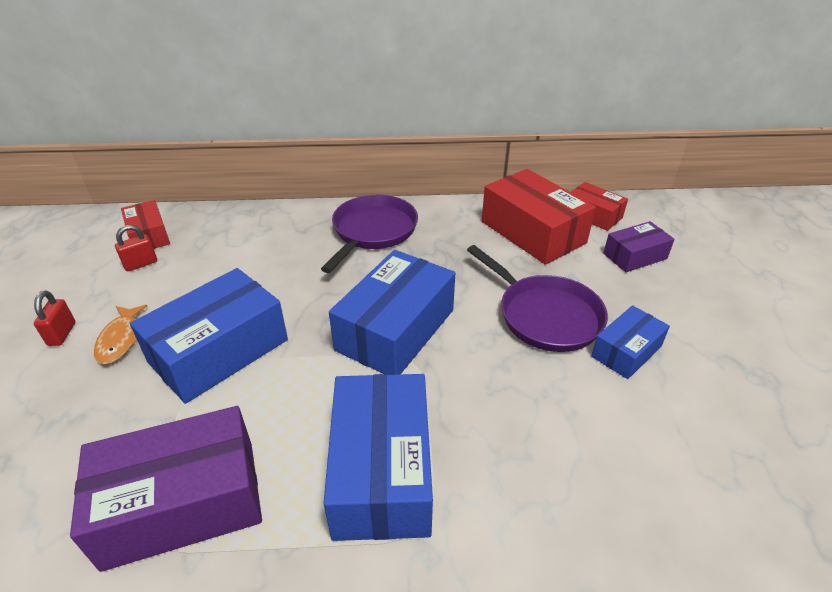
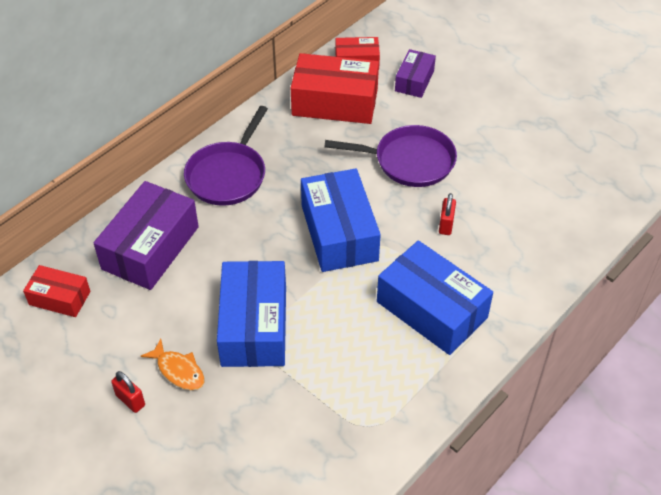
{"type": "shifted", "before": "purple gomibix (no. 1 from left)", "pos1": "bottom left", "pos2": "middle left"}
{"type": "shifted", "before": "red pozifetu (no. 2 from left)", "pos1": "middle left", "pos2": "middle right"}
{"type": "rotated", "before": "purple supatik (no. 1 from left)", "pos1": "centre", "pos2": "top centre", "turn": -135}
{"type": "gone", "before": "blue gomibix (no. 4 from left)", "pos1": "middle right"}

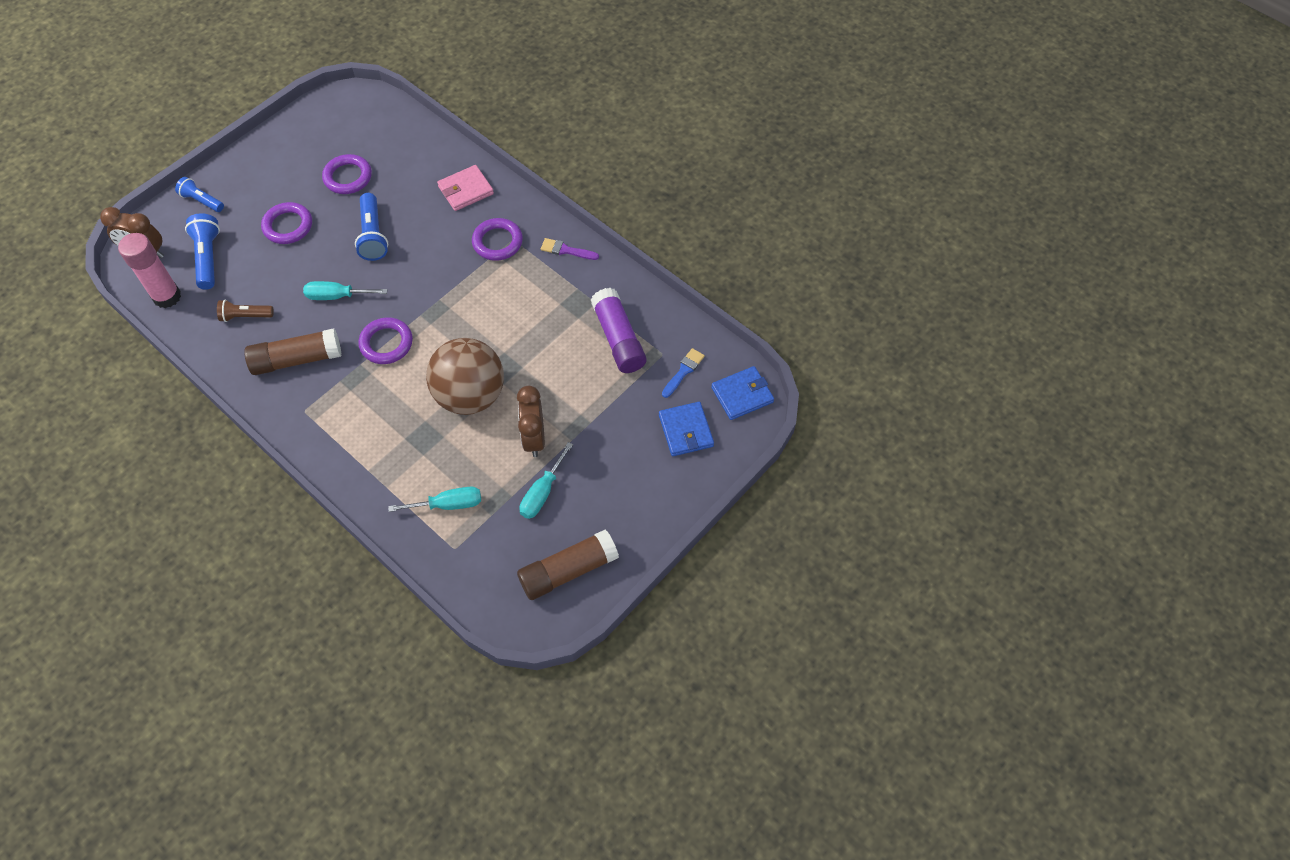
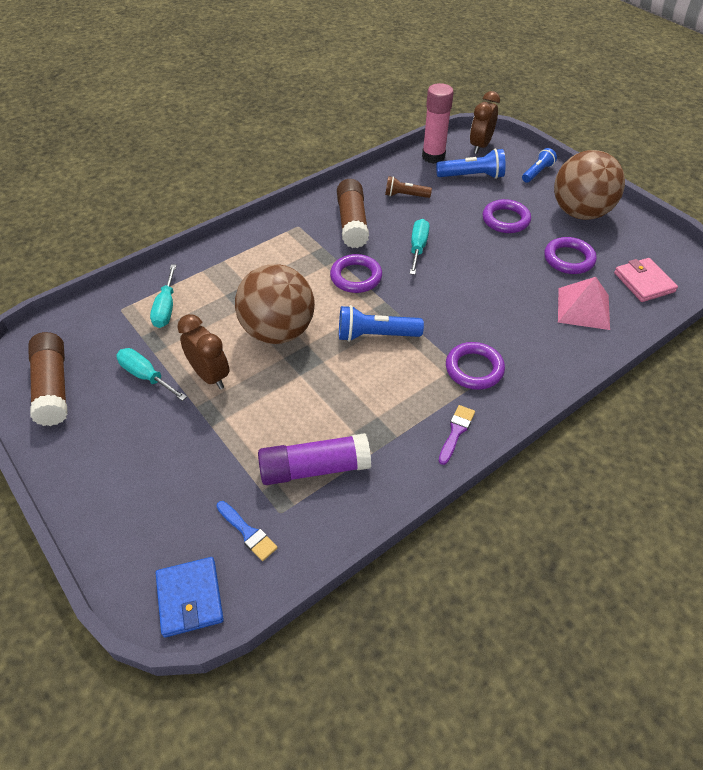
{"type": "rotated", "before": "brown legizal", "pos1": "middle left", "pos2": "top centre", "turn": -90}
{"type": "shifted", "before": "blue legizal (no. 3 from left in the first image)", "after": "blue legizal (no. 1 from left)", "pos1": "top left", "pos2": "centre"}
{"type": "shifted", "before": "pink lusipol", "pos1": "top centre", "pos2": "middle right"}
{"type": "rotated", "before": "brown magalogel (no. 2 from left in the first image)", "pos1": "centre", "pos2": "middle left", "turn": 45}
{"type": "gone", "before": "blue lusipol (no. 1 from left)", "pos1": "centre"}
{"type": "new", "after": "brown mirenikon (no. 2 from left)", "pos2": "top right"}
{"type": "new", "after": "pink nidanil", "pos2": "middle right"}

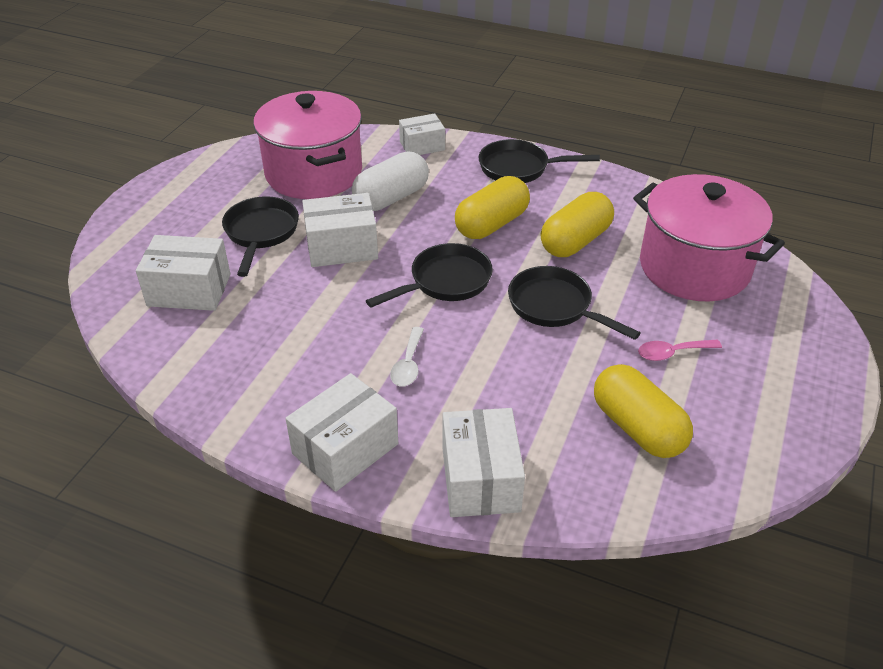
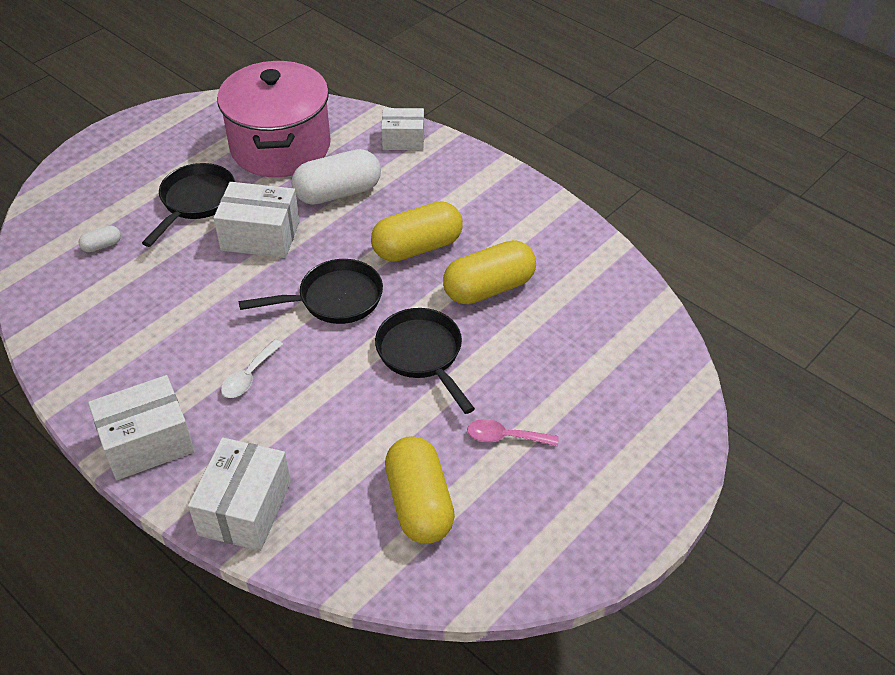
{"type": "swapped", "before": "white gomibix (no. 1 from left)", "after": "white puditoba (no. 1 from left)", "pos1": "middle left", "pos2": "middle left"}
{"type": "gone", "before": "black supatik (no. 3 from left)", "pos1": "top centre"}
{"type": "gone", "before": "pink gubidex (no. 2 from left)", "pos1": "middle right"}

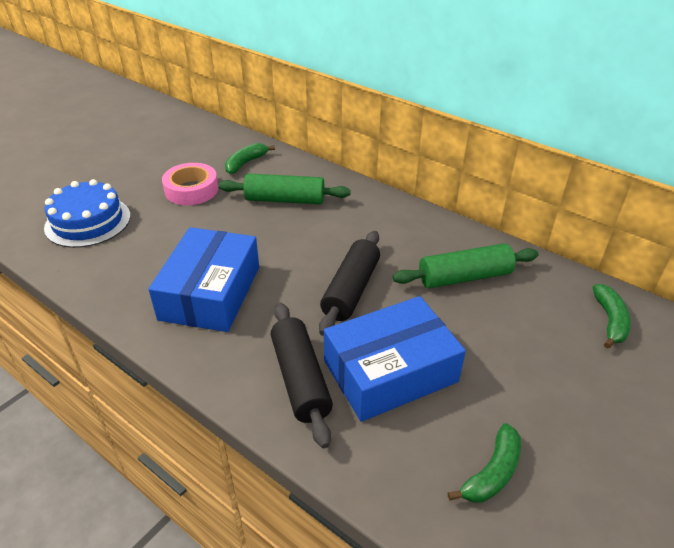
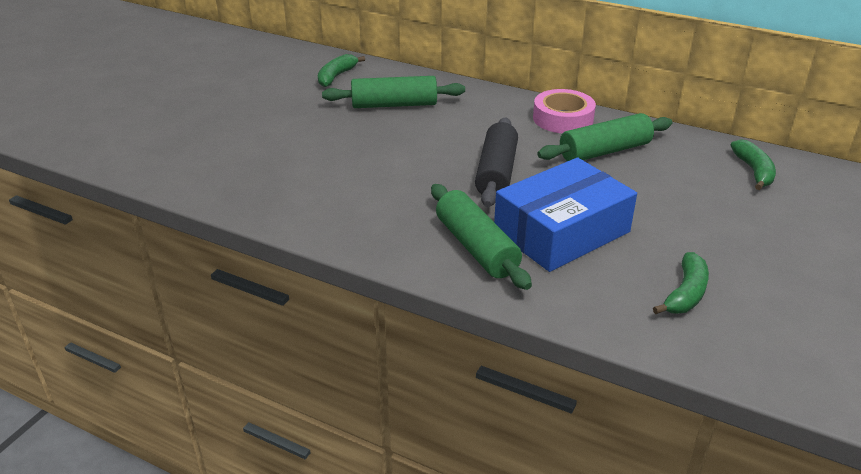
{"type": "gone", "before": "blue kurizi", "pos1": "middle left"}
{"type": "gone", "before": "blue gomibix (no. 1 from left)", "pos1": "middle left"}
{"type": "shifted", "before": "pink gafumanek", "pos1": "middle left", "pos2": "top centre"}
{"type": "repainted", "before": "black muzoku (no. 1 from left)", "after": "green muzoku (no. 2 from left)", "pos1": "bottom centre", "pos2": "centre"}

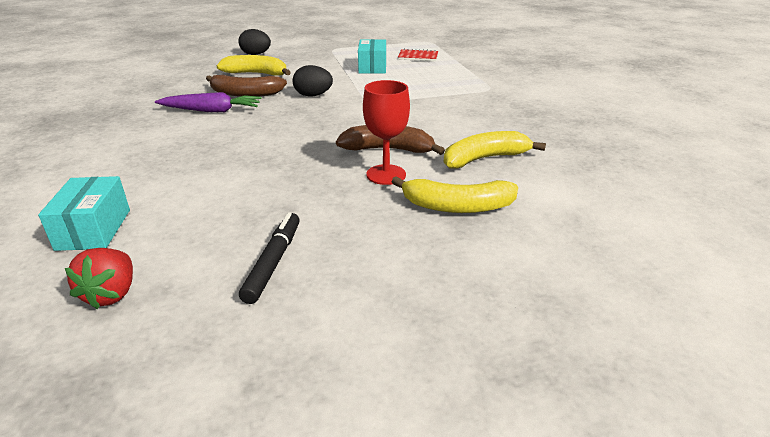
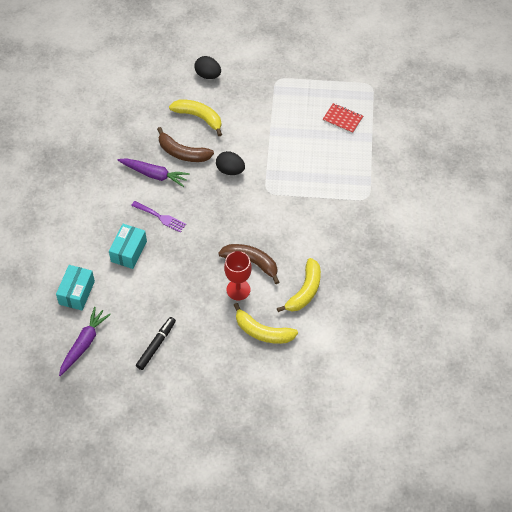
{"type": "swapped", "before": "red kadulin", "after": "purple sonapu (no. 1 from left)", "pos1": "middle left", "pos2": "middle left"}
{"type": "shifted", "before": "turquoise gomibix (no. 2 from left)", "pos1": "top centre", "pos2": "middle left"}
{"type": "rotated", "before": "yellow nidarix (no. 3 from left)", "pos1": "centre", "pos2": "centre", "turn": 120}
{"type": "new", "after": "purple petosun", "pos2": "middle left"}

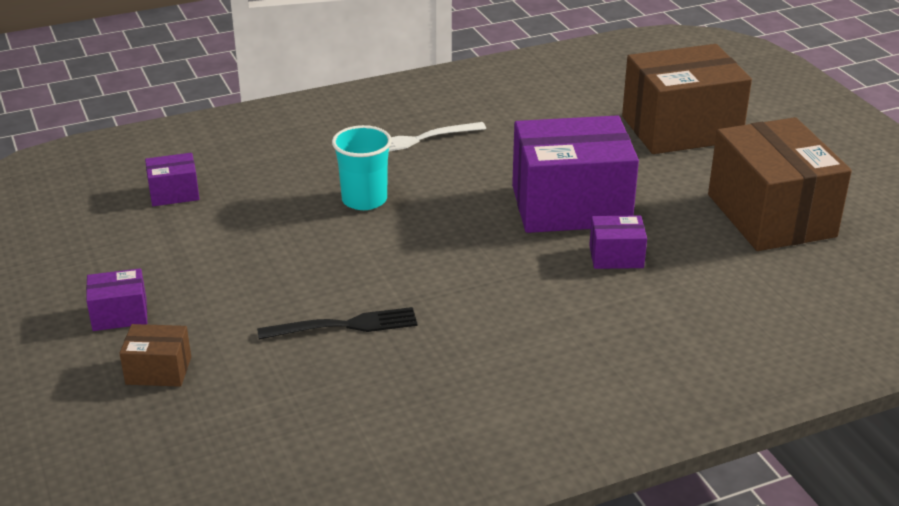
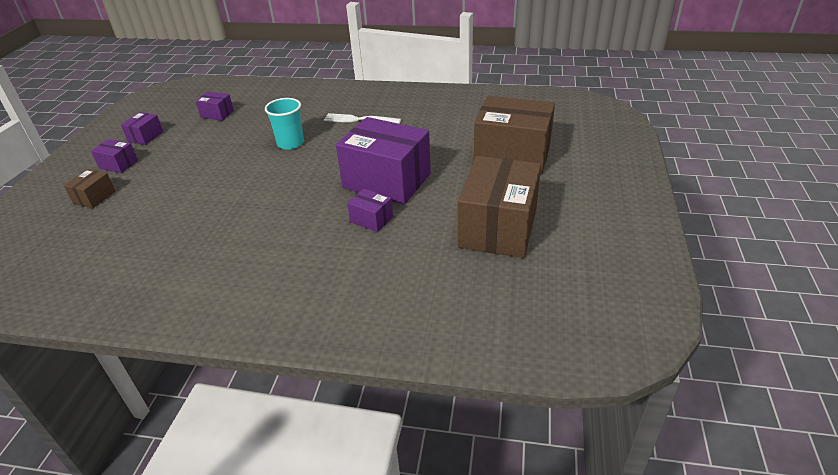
{"type": "rotated", "before": "brown gomibix (no. 1 from left)", "pos1": "bottom left", "pos2": "middle left", "turn": 75}
{"type": "gone", "before": "black petosun", "pos1": "centre"}
{"type": "new", "after": "purple gomibix (no. 2 from left)", "pos2": "top left"}

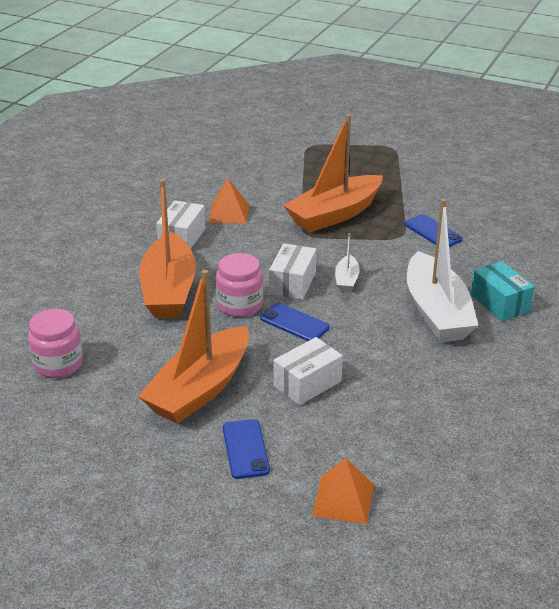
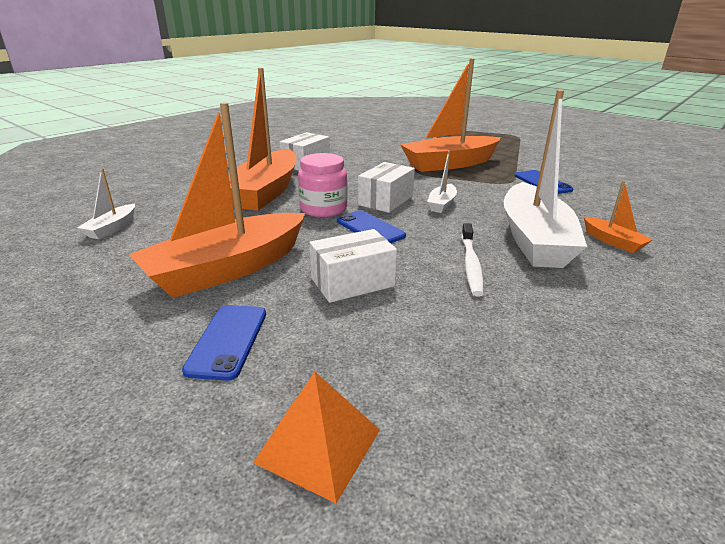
{"type": "swapped", "before": "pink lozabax (no. 1 from left)", "after": "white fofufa (no. 1 from left)", "pos1": "middle left", "pos2": "middle left"}
{"type": "gone", "before": "orange nidanil (no. 1 from left)", "pos1": "top centre"}
{"type": "swapped", "before": "turquoise gomibix", "after": "orange fofufa (no. 4 from left)", "pos1": "middle right", "pos2": "middle right"}
{"type": "new", "after": "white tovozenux", "pos2": "centre"}

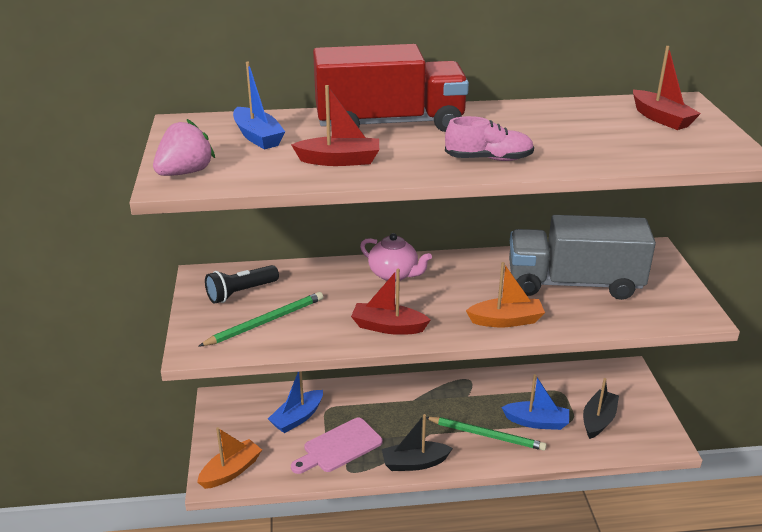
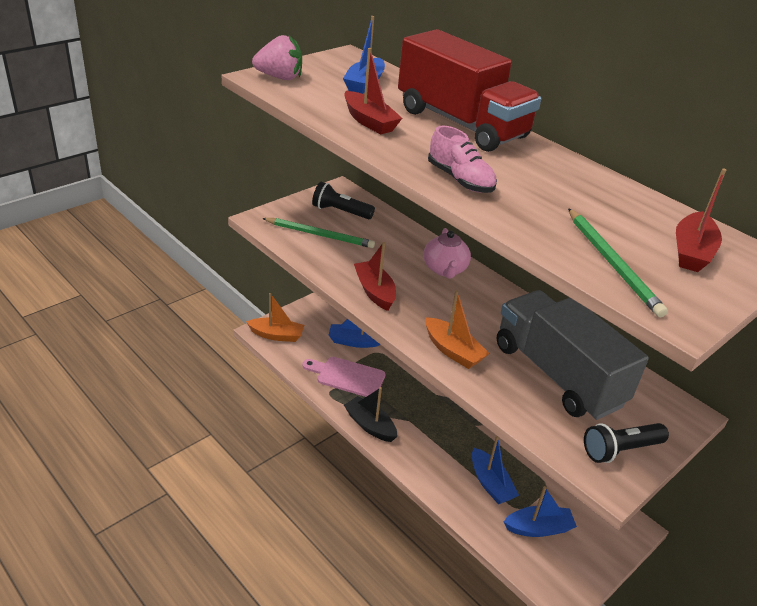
{"type": "shifted", "before": "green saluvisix (no. 2 from left)", "pos1": "bottom centre", "pos2": "middle right"}
{"type": "repainted", "before": "black fofufa (no. 2 from left)", "after": "blue fofufa (no. 4 from left)", "pos1": "bottom right", "pos2": "bottom right"}
{"type": "new", "after": "black legizal (no. 2 from left)", "pos2": "bottom right"}

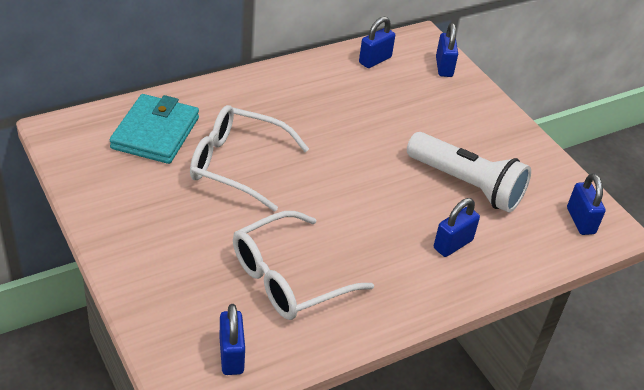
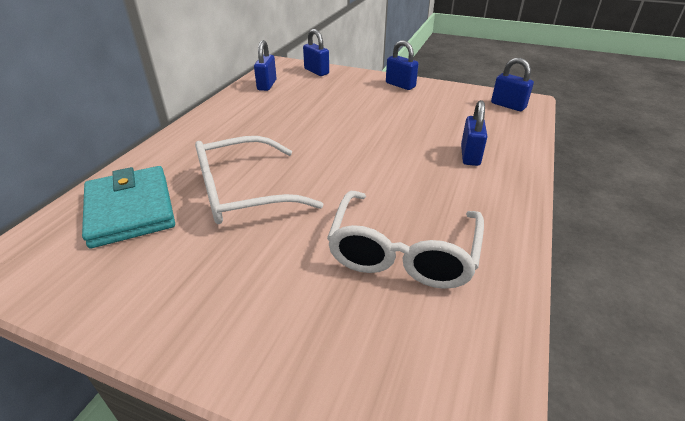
{"type": "shifted", "before": "blue pozifetu (no. 1 from left in the first image)", "after": "blue pozifetu (no. 3 from left)", "pos1": "bottom centre", "pos2": "top centre"}
{"type": "gone", "before": "white legizal", "pos1": "middle right"}

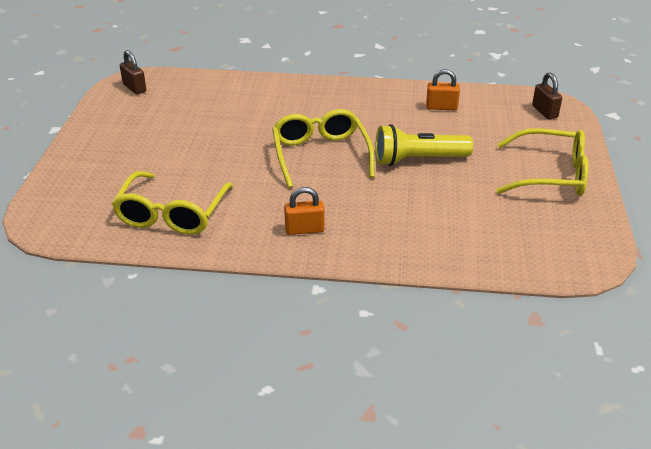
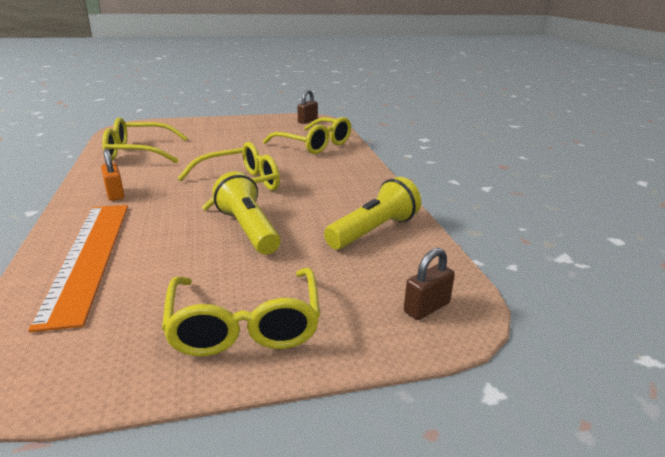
{"type": "swapped", "before": "orange pozifetu (no. 2 from left)", "after": "yellow legizal (no. 2 from left)", "pos1": "top right", "pos2": "centre"}
{"type": "new", "after": "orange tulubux", "pos2": "middle left"}
{"type": "new", "after": "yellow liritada (no. 4 from left)", "pos2": "top centre"}

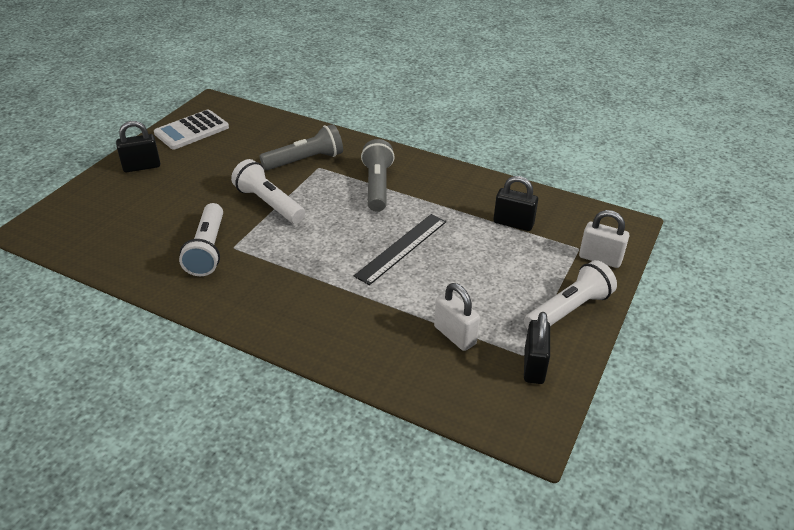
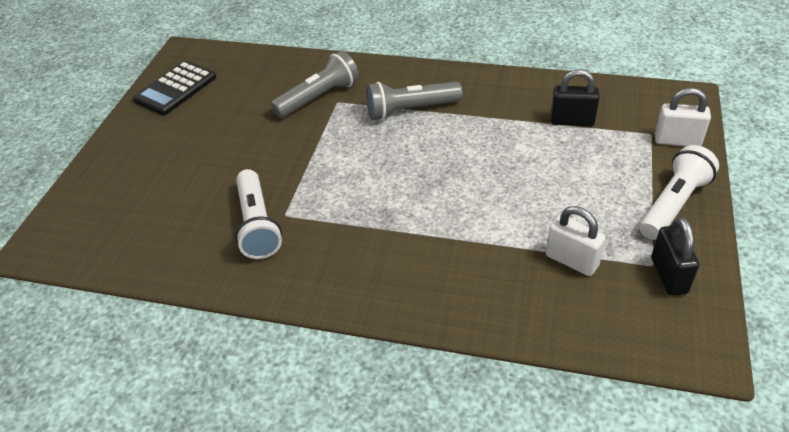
{"type": "gone", "before": "black pozifetu (no. 1 from left)", "pos1": "top left"}
{"type": "repainted", "before": "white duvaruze", "after": "black duvaruze", "pos1": "top left", "pos2": "top left"}
{"type": "gone", "before": "white legizal (no. 2 from left)", "pos1": "centre"}
{"type": "gone", "before": "black tulubux", "pos1": "centre"}
{"type": "rotated", "before": "grey legizal (no. 2 from left)", "pos1": "top centre", "pos2": "top centre", "turn": -90}

